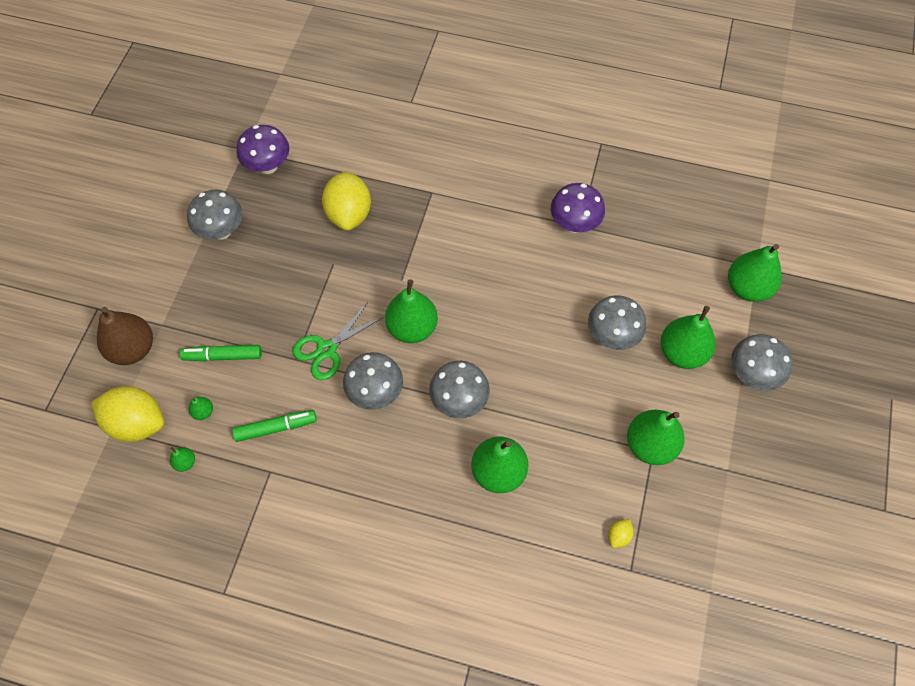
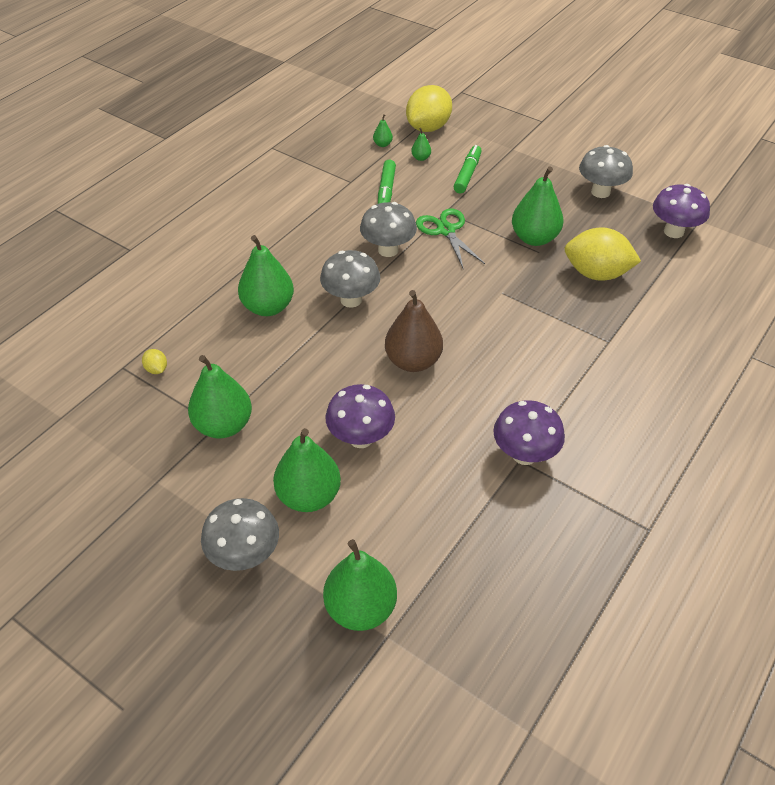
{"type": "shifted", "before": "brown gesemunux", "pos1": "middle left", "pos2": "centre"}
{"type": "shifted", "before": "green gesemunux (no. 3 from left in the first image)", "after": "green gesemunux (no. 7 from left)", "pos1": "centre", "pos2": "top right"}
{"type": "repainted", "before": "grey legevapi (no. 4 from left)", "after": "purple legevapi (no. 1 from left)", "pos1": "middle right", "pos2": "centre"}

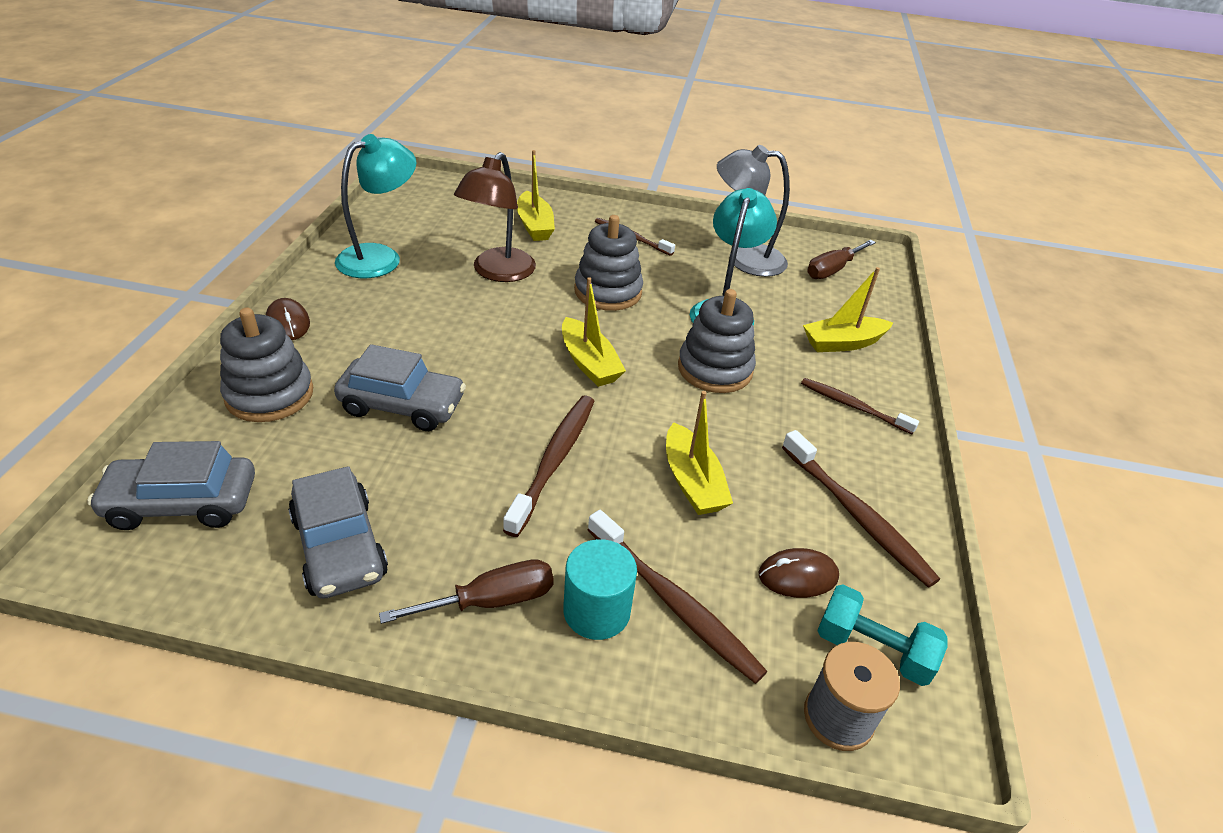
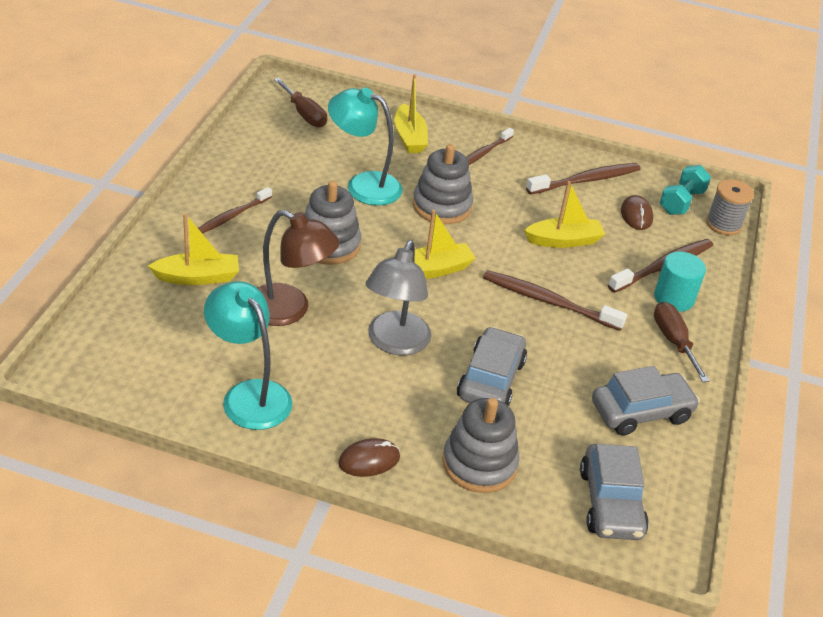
{"type": "shifted", "before": "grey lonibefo", "pos1": "top centre", "pos2": "centre"}

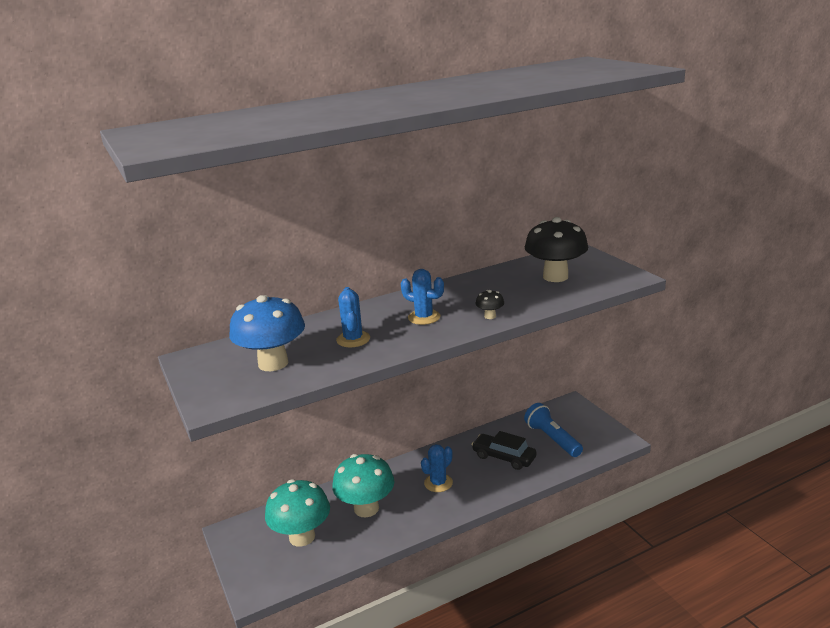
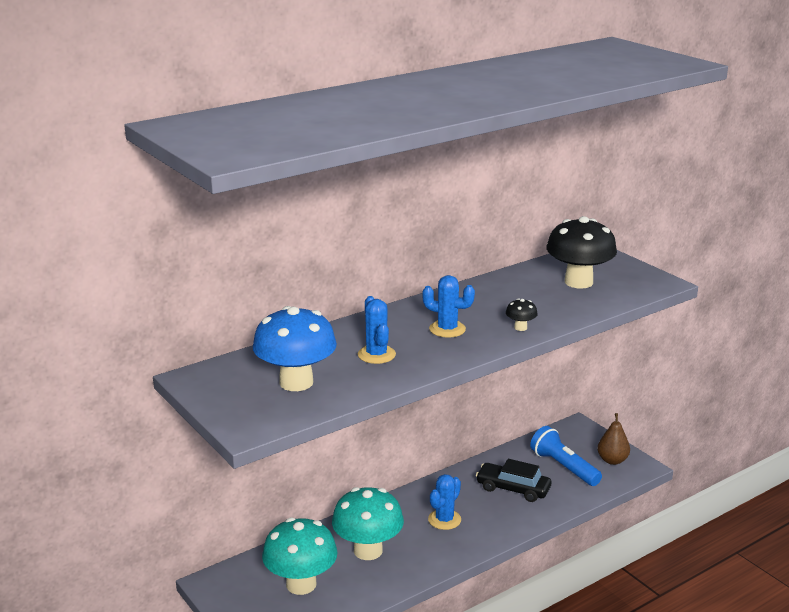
{"type": "new", "after": "brown gesemunux", "pos2": "bottom right"}

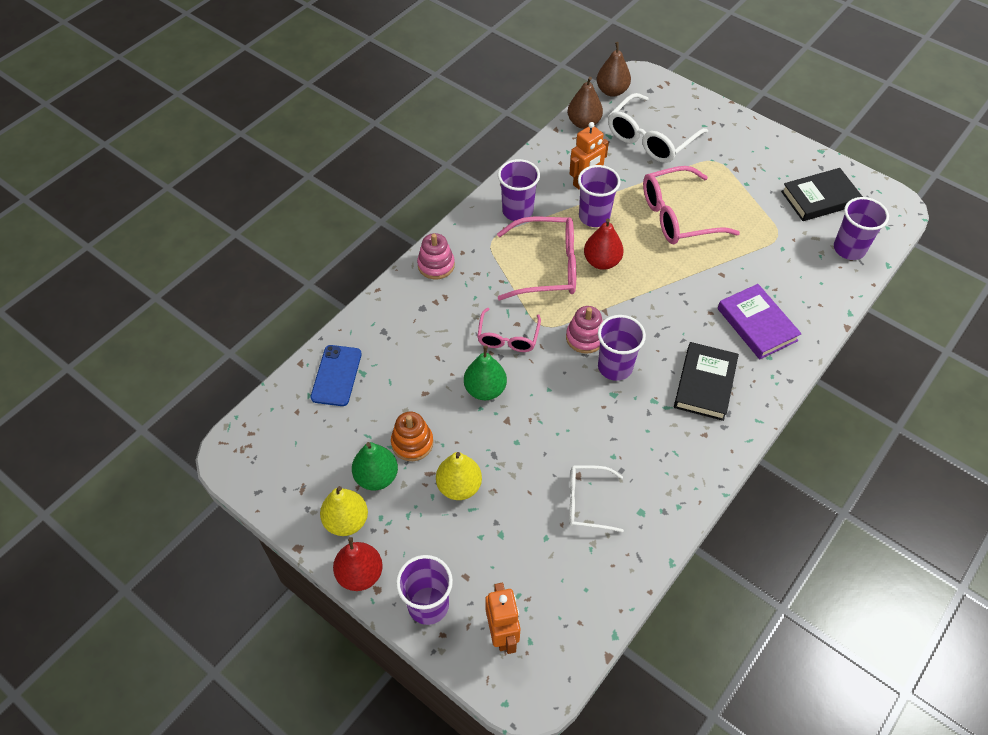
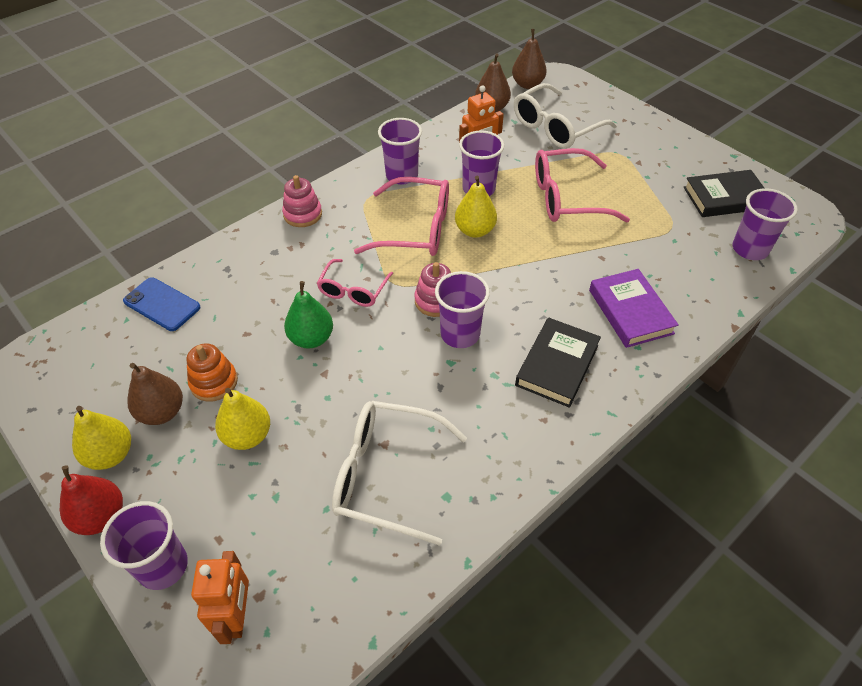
{"type": "rotated", "before": "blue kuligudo", "pos1": "centre", "pos2": "middle left", "turn": -75}
{"type": "repainted", "before": "green gesemunux (no. 1 from left)", "after": "brown gesemunux (no. 1 from left)", "pos1": "centre", "pos2": "middle left"}
{"type": "scaled", "before": "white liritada (no. 1 from left)", "pos1": "bottom centre", "pos2": "bottom centre", "scale": 1.65}
{"type": "repainted", "before": "red gesemunux (no. 2 from left)", "after": "yellow gesemunux (no. 3 from left)", "pos1": "top centre", "pos2": "top centre"}

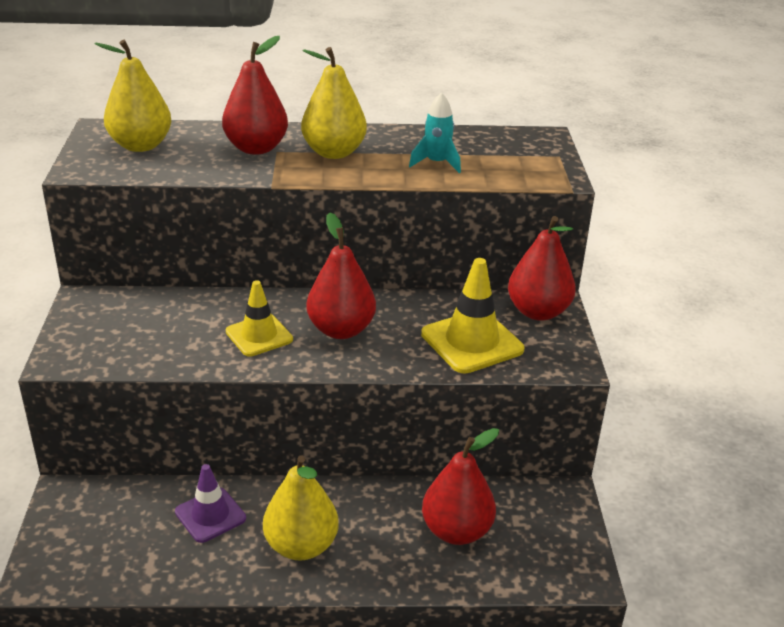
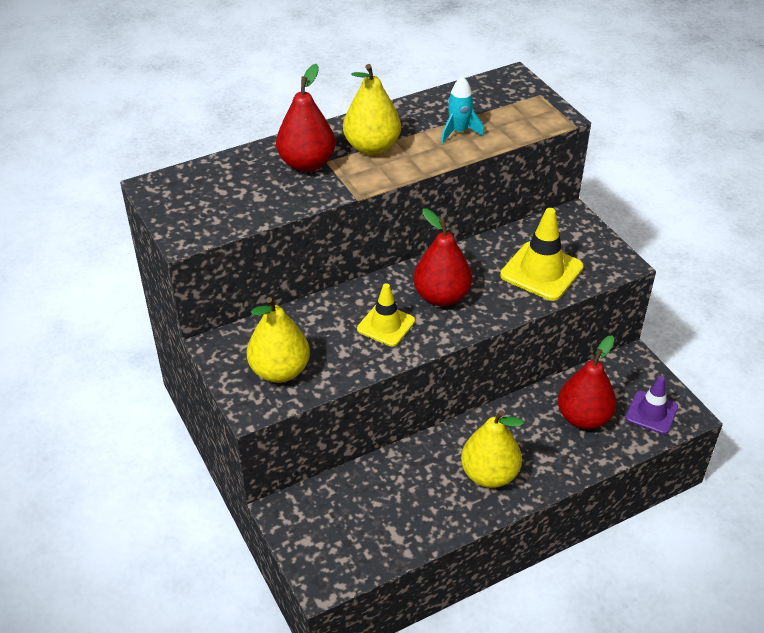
{"type": "shifted", "before": "yellow gesemunux (no. 1 from left)", "pos1": "top left", "pos2": "centre"}
{"type": "shifted", "before": "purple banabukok", "pos1": "bottom left", "pos2": "middle right"}
{"type": "gone", "before": "red gesemunux (no. 4 from left)", "pos1": "middle right"}

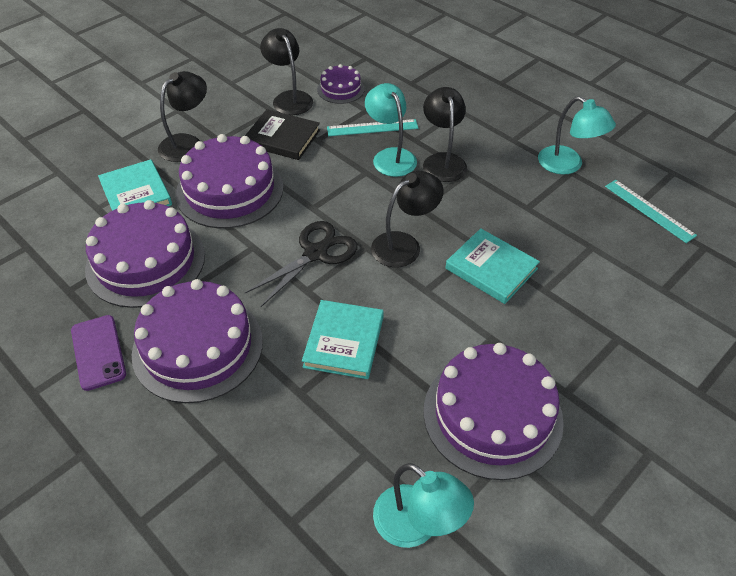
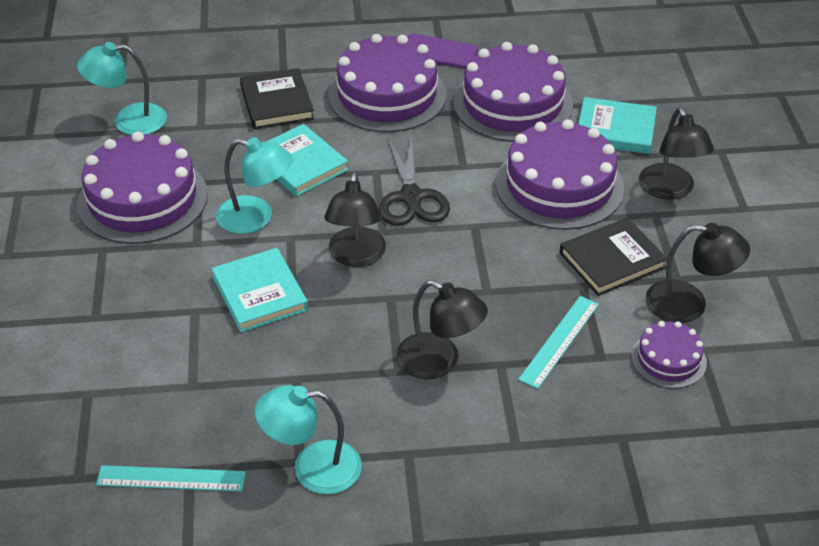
{"type": "shifted", "before": "turquoise lonibefo (no. 1 from left in the first image)", "after": "turquoise lonibefo (no. 2 from left)", "pos1": "top centre", "pos2": "middle left"}
{"type": "rotated", "before": "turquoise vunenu (no. 3 from left in the first image)", "pos1": "middle right", "pos2": "middle left", "turn": 75}
{"type": "new", "after": "black vunenu (no. 1 from left)", "pos2": "top centre"}

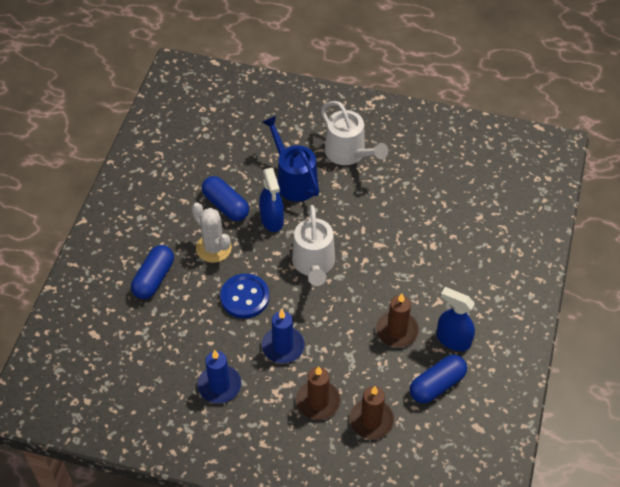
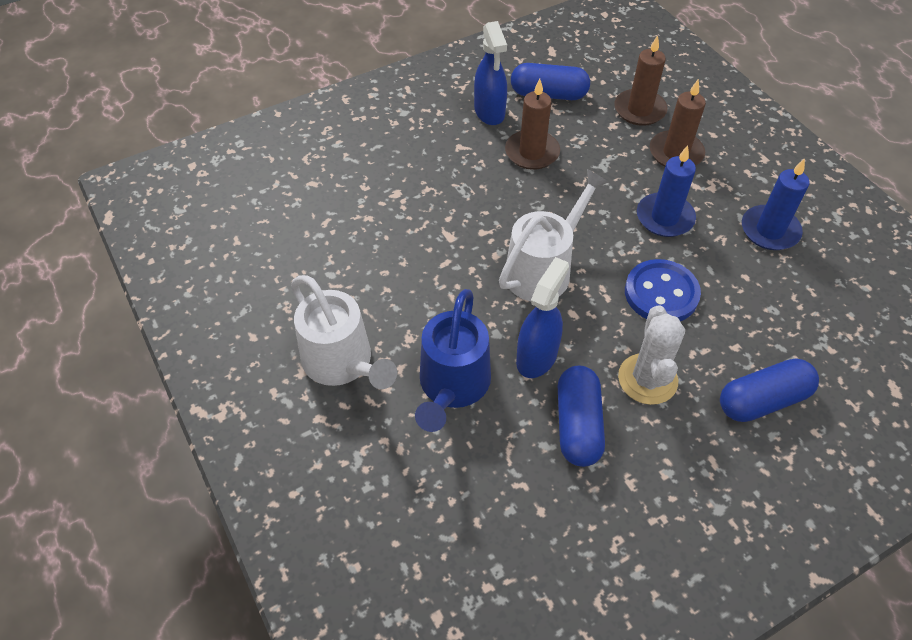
{"type": "rotated", "before": "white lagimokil (no. 2 from left in the first image)", "pos1": "top centre", "pos2": "centre", "turn": 135}

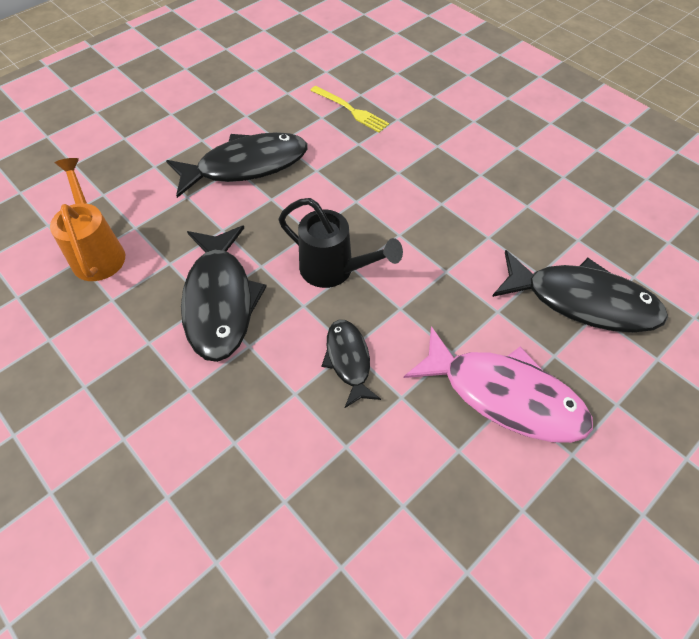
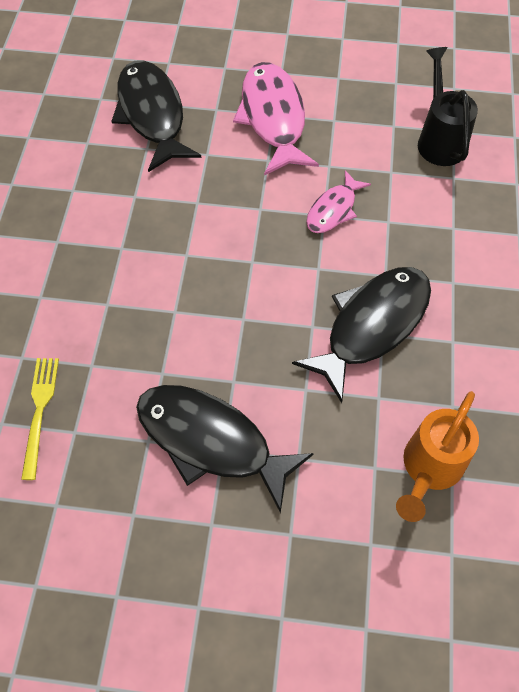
{"type": "shifted", "before": "black lagimokil", "pos1": "centre", "pos2": "top right"}
{"type": "repainted", "before": "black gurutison (no. 3 from left)", "after": "pink gurutison (no. 2 from left)", "pos1": "centre", "pos2": "top centre"}

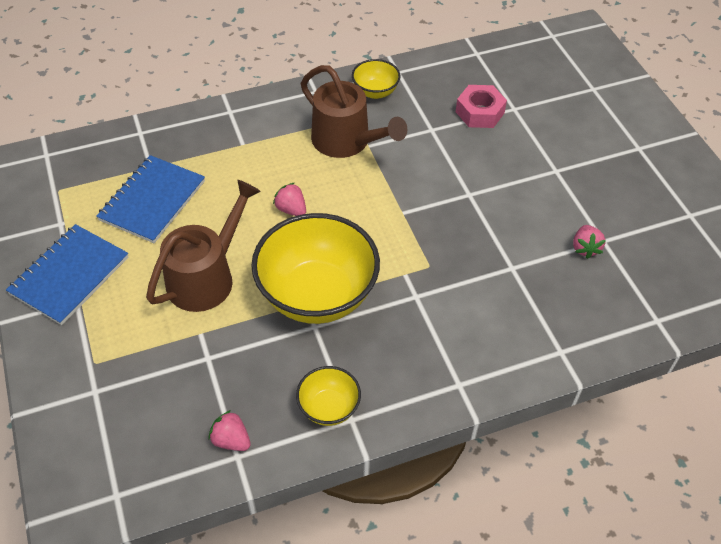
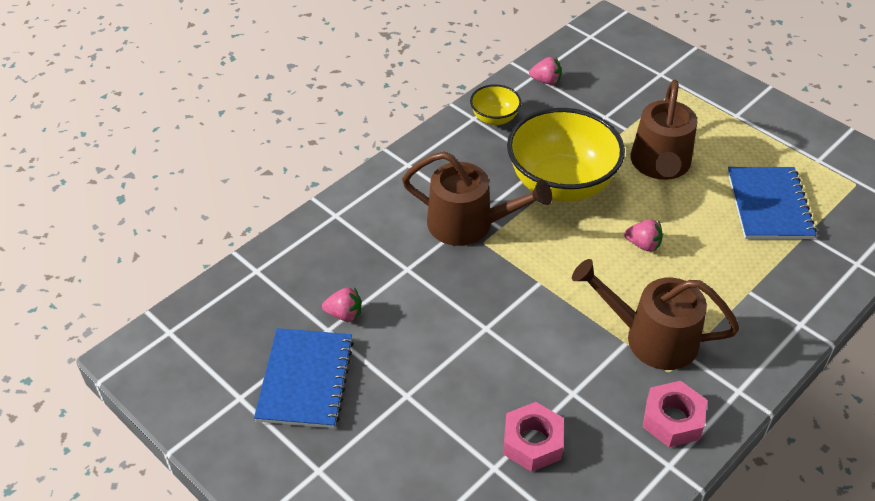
{"type": "shifted", "before": "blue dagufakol (no. 1 from left)", "pos1": "middle left", "pos2": "bottom centre"}
{"type": "swapped", "before": "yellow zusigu (no. 3 from left)", "after": "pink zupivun (no. 2 from left)", "pos1": "top centre", "pos2": "bottom right"}
{"type": "rotated", "before": "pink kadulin (no. 3 from left in the first image)", "pos1": "middle right", "pos2": "centre", "turn": 120}
{"type": "new", "after": "brown lagimokil (no. 1 from left)", "pos2": "centre"}

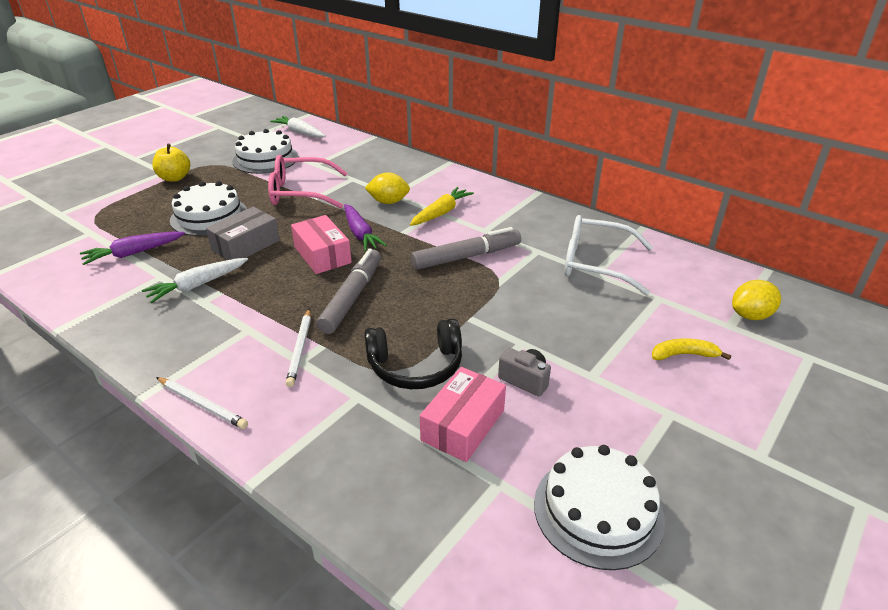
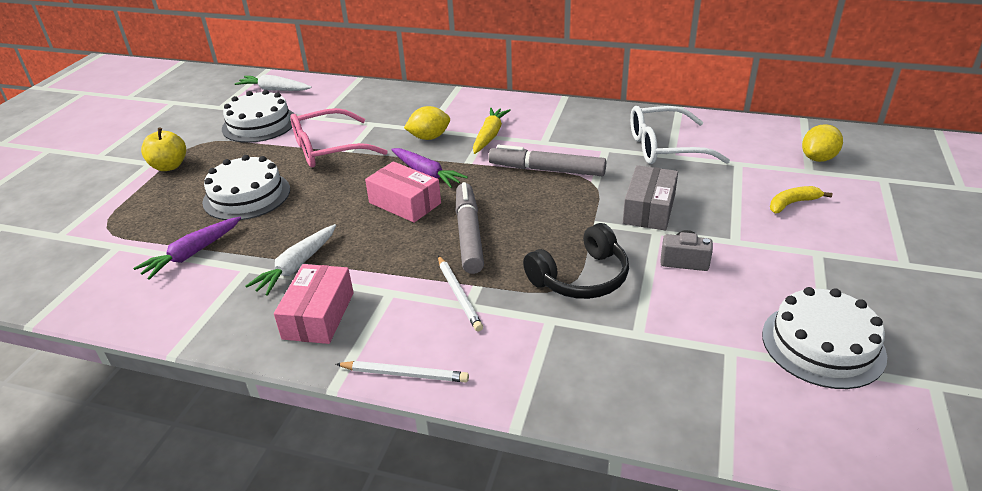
{"type": "shifted", "before": "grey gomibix", "pos1": "middle left", "pos2": "centre"}
{"type": "rotated", "before": "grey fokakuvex (no. 2 from left)", "pos1": "centre", "pos2": "top centre", "turn": -120}
{"type": "shifted", "before": "pink gomibix (no. 2 from left in the first image)", "after": "pink gomibix (no. 1 from left)", "pos1": "bottom centre", "pos2": "middle left"}

